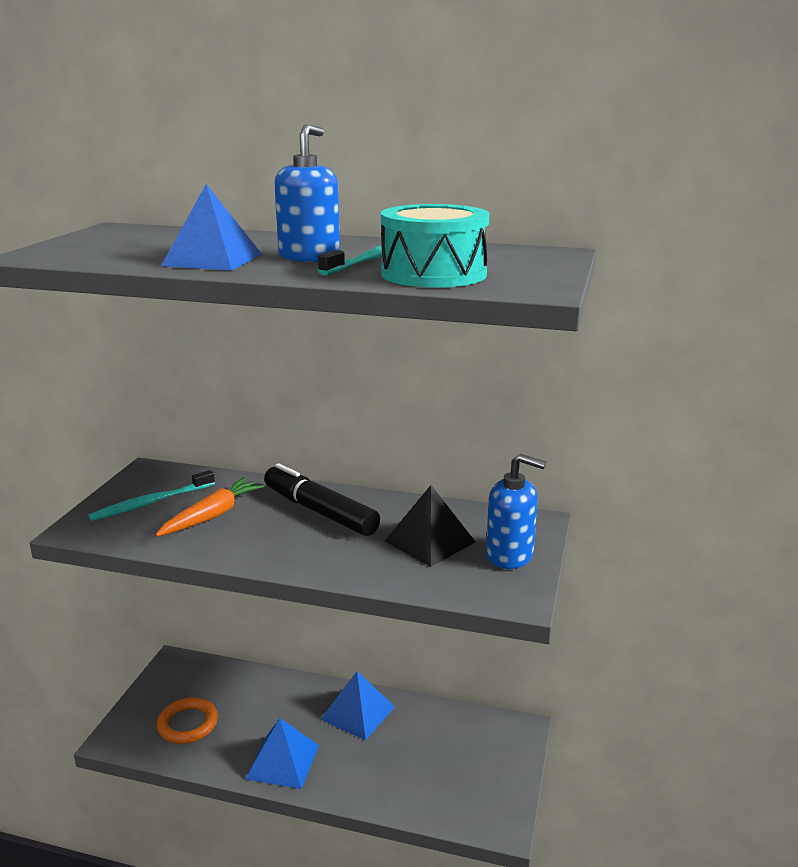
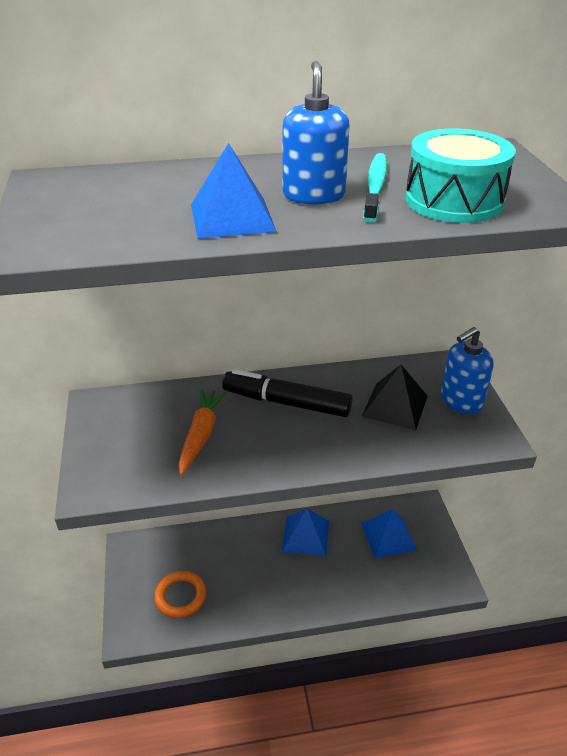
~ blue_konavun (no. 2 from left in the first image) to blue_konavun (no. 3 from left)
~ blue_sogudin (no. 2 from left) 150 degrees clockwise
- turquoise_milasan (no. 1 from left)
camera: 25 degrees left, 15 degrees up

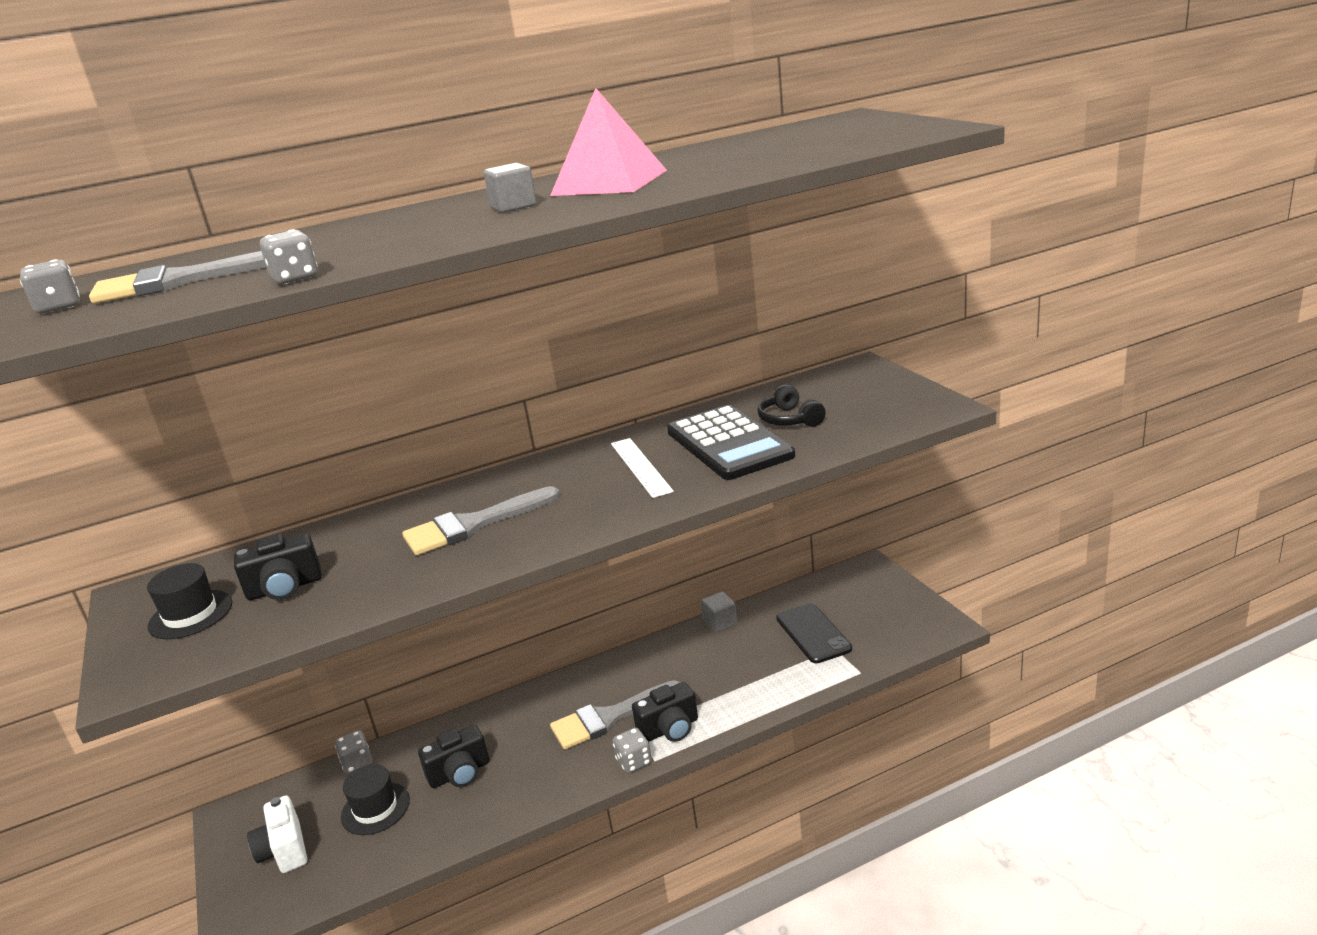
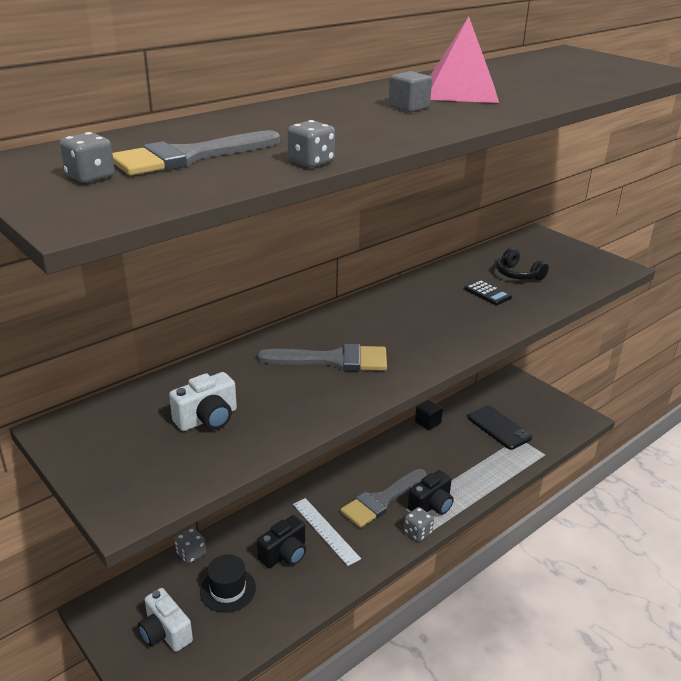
~ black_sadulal (no. 1 from left) to white_sadulal (no. 2 from left)
~ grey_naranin (no. 2 from left) 135 degrees counterclockwise
~ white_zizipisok
~ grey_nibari (no. 2 from left) to black_nibari
~ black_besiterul x0.43
- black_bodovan (no. 1 from left)
camera: 20 degrees left, 5 degrees up

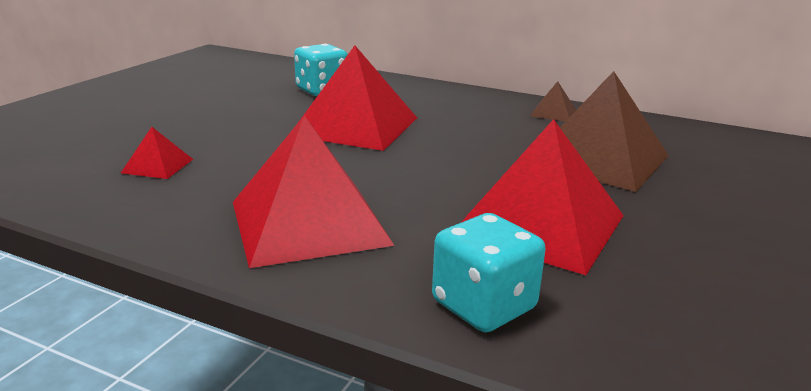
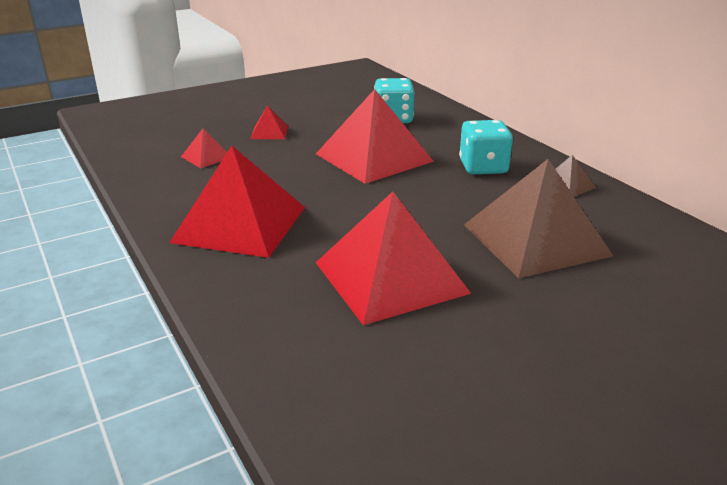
+ red_konavun (no. 3 from left)
~ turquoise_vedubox (no. 2 from left)
camera: 35 degrees right, 5 degrees up

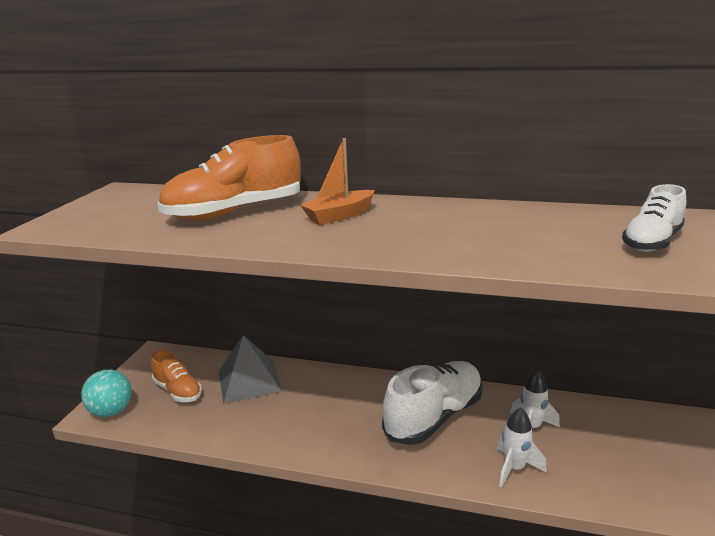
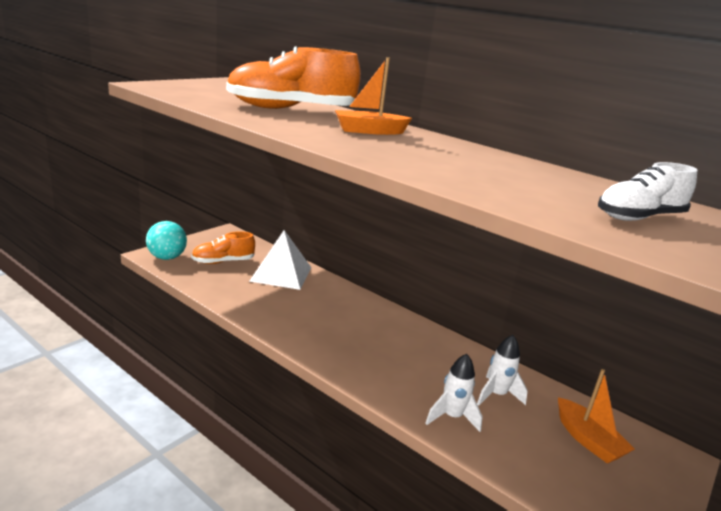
~ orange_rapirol (no. 1 from left) 90 degrees clockwise
~ grey_konavun to white_konavun
+ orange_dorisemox (no. 2 from left)
- white_rapirol (no. 1 from left)
camera: 20 degrees right, 0 degrees up

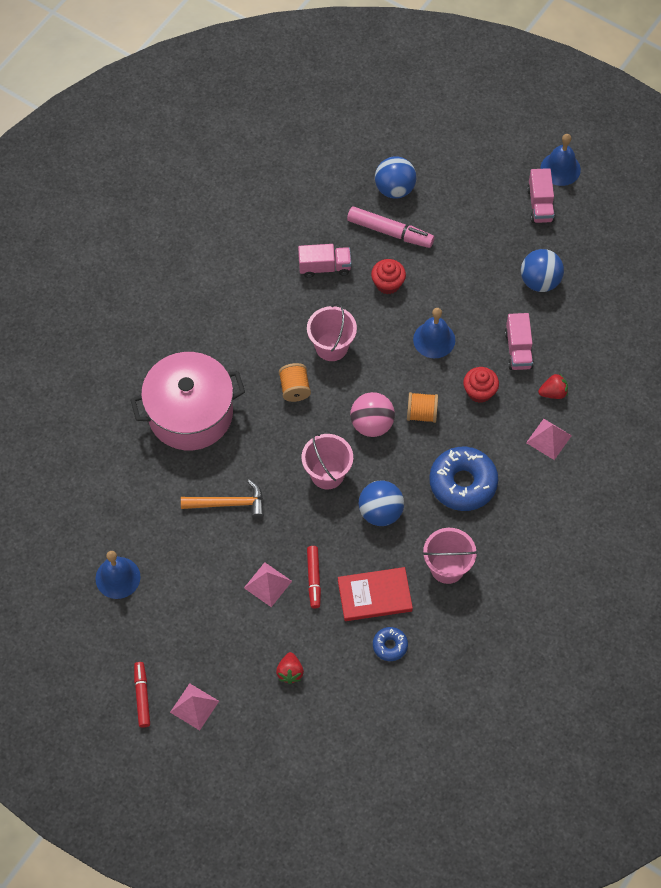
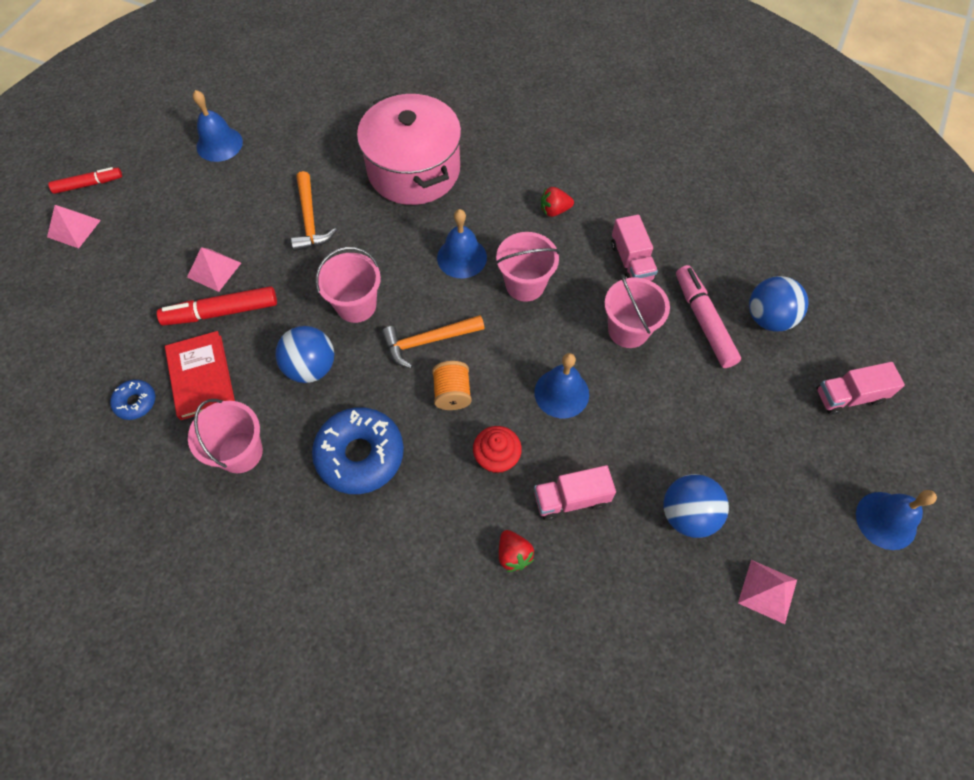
~ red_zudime (no. 2 from left) x1.53
~ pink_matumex to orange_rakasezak (no. 2 from left)
~ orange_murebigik (no. 1 from left) to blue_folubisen (no. 2 from left)
~ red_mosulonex (no. 1 from left in the first image) to red_mosulonex (no. 2 from left)
~ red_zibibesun (no. 1 from left) to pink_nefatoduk (no. 4 from left)
~ pink_zudime 150 degrees clockwise
~ pink_konavun (no. 3 from left)
~ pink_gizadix (no. 3 from left)
camera: 80 degrees right, 0 degrees up

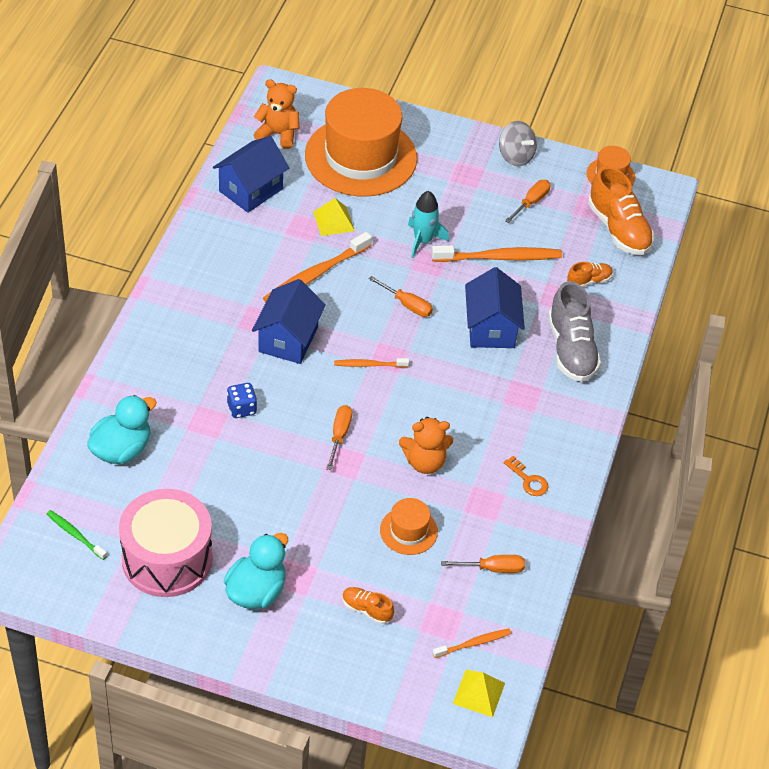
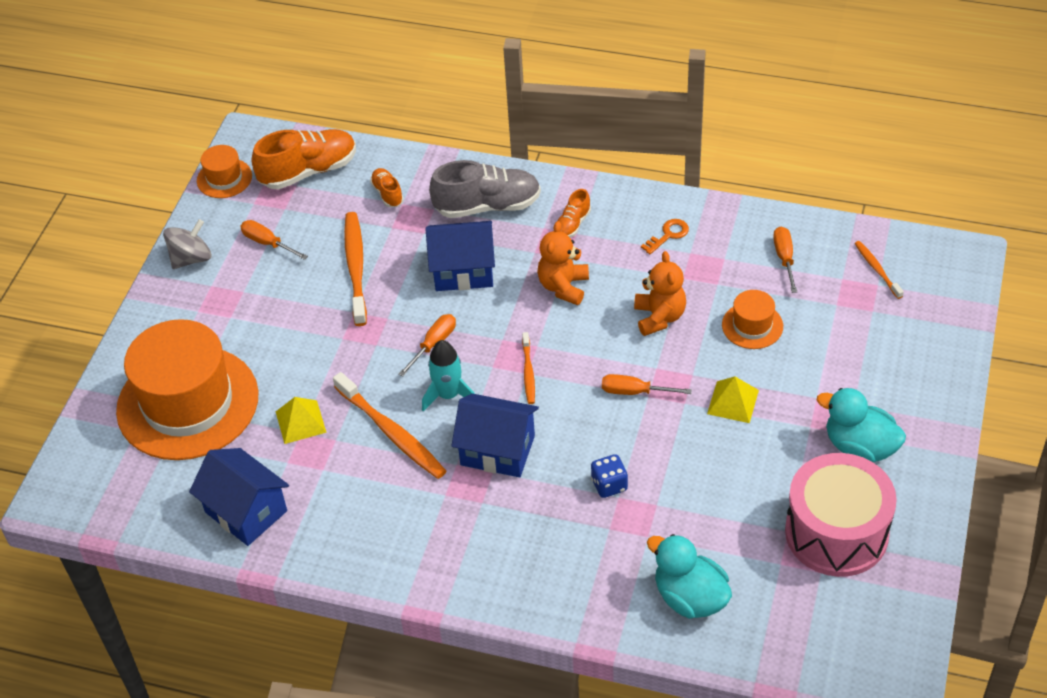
~ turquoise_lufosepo
~ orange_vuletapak (no. 1 from left)
~ orange_rapirol (no. 1 from left in the first image) to orange_rapirol (no. 3 from left)
~ yellow_konavun (no. 2 from left)
- green_milasan
camera: 85 degrees left, 0 degrees up

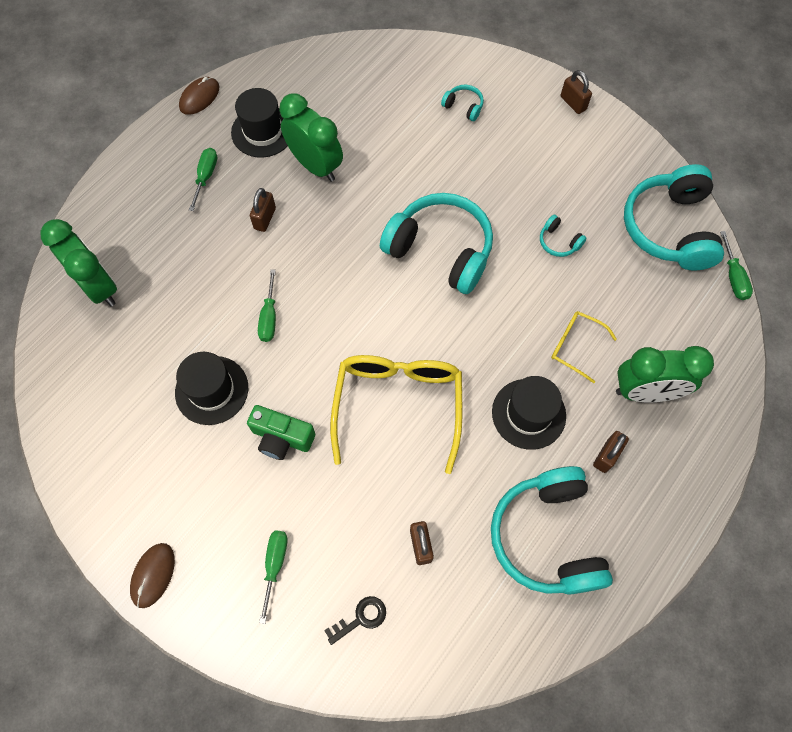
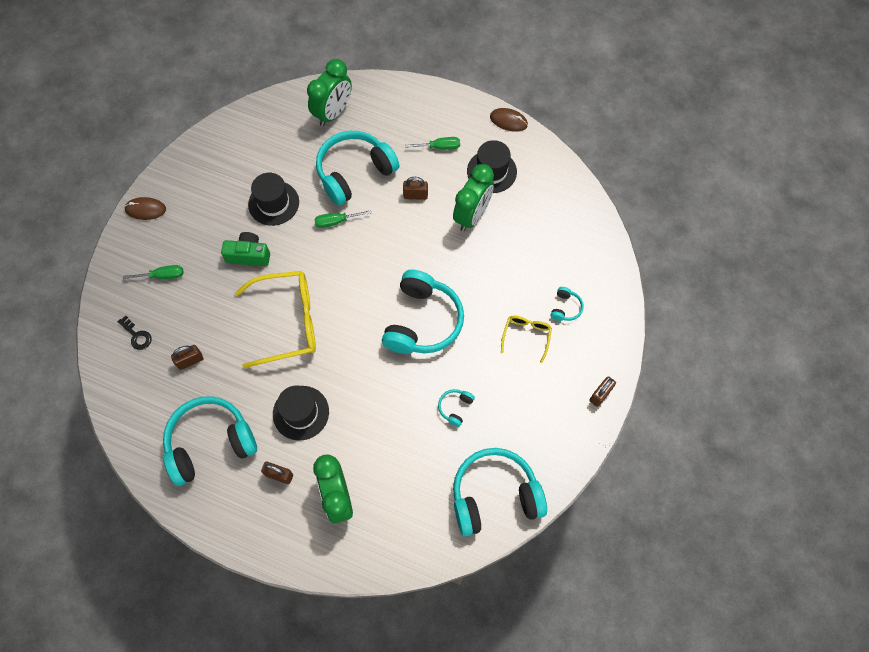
~ green_sadulal 90 degrees clockwise
+ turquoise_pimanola (no. 2 from left)
~ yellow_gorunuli (no. 2 from left)
- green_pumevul (no. 4 from left)
camera: 75 degrees right, 0 degrees up

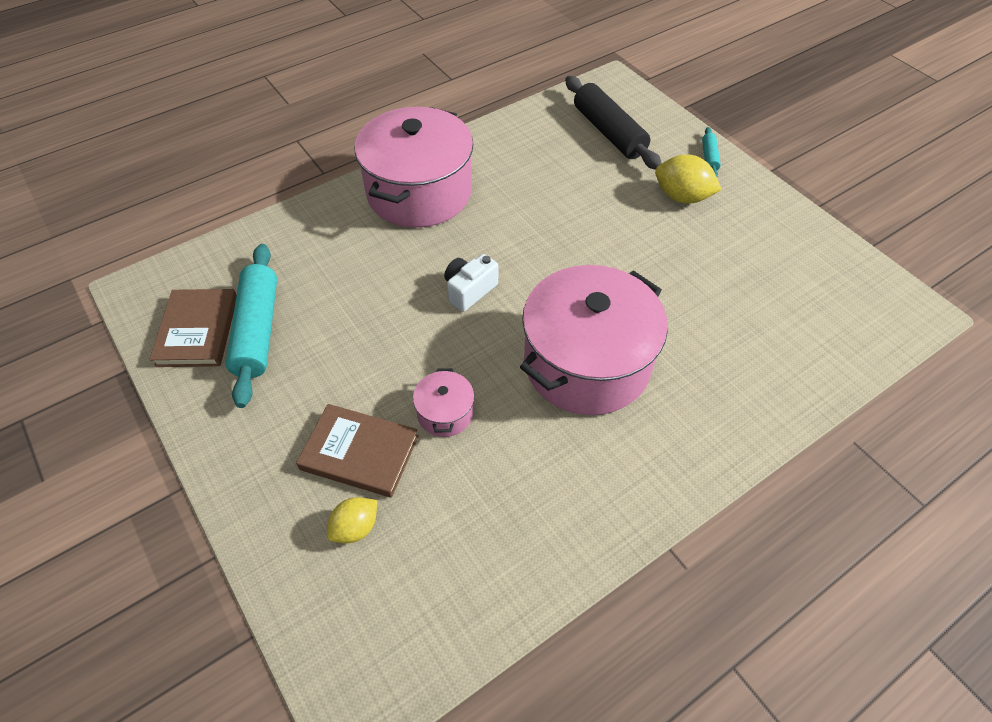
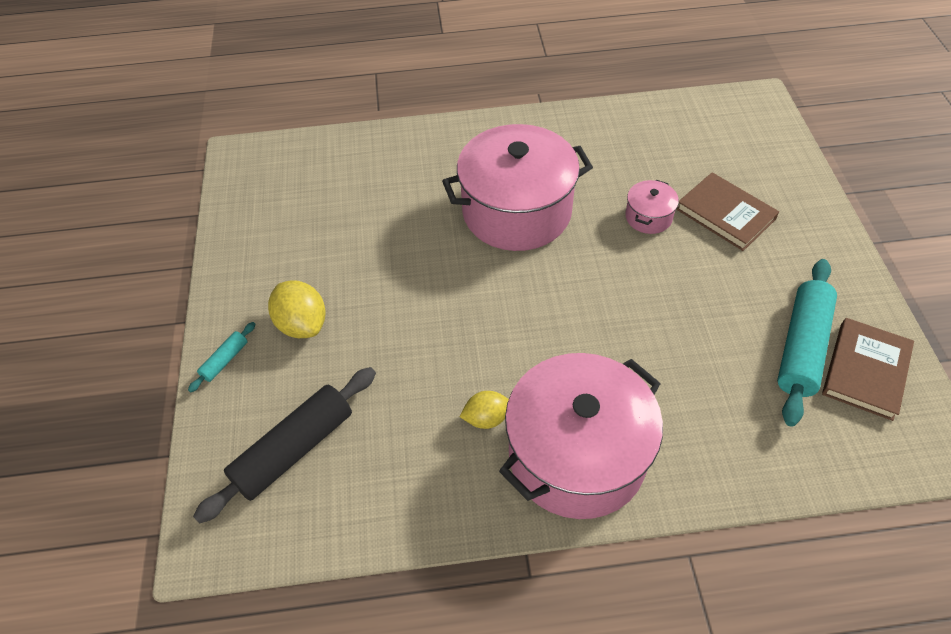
~ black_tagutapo 45 degrees clockwise
~ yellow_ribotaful (no. 1 from left in the first image) to yellow_ribotaful (no. 2 from left)
- white_sadulal
camera: 150 degrees left, 0 degrees up

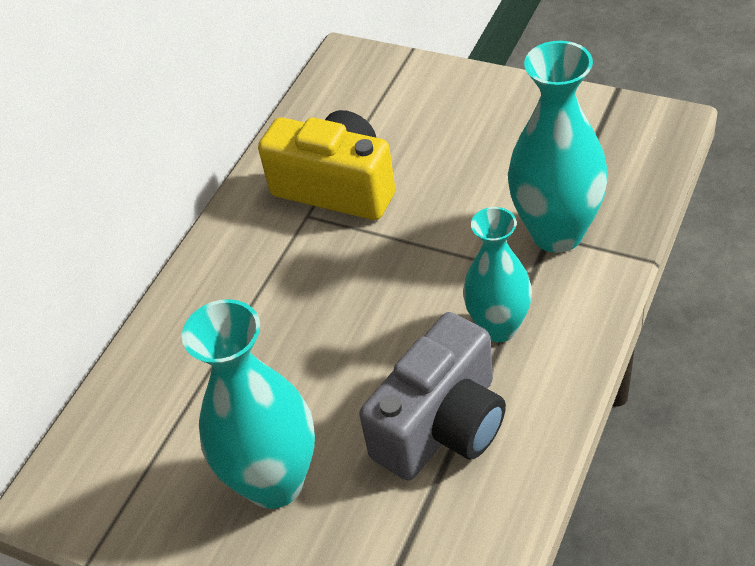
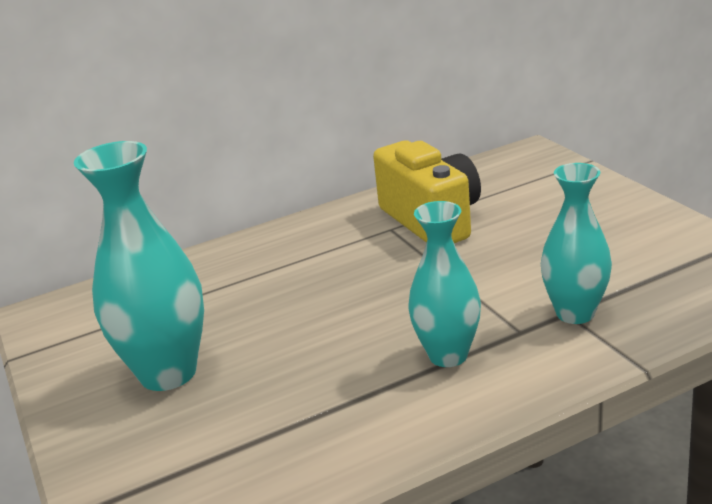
~ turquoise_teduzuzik (no. 3 from left) x0.66
- grey_sadulal
camera: 35 degrees right, 20 degrees down

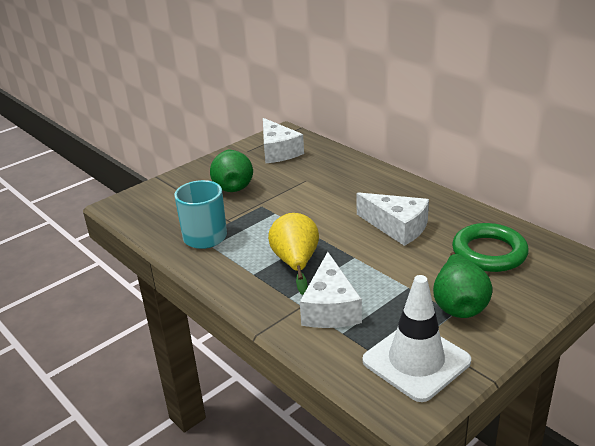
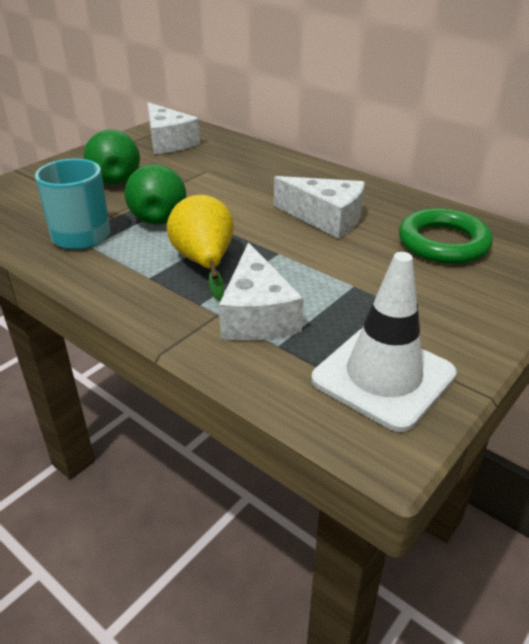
~ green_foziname (no. 2 from left)
camera: 10 degrees left, 5 degrees up

